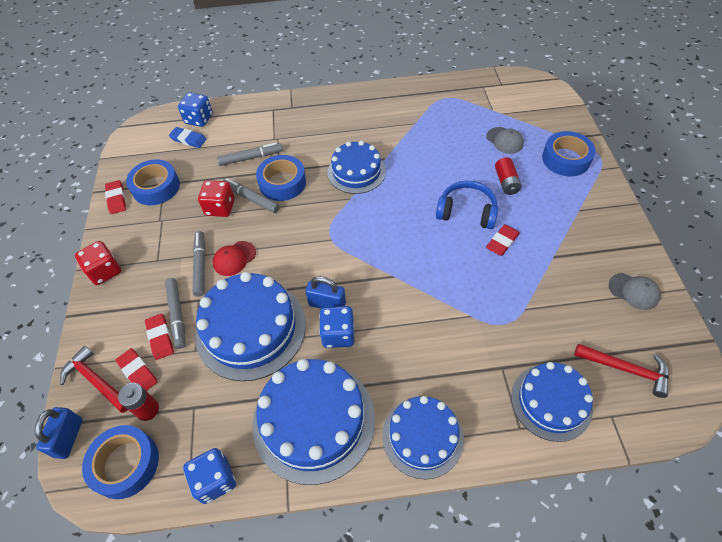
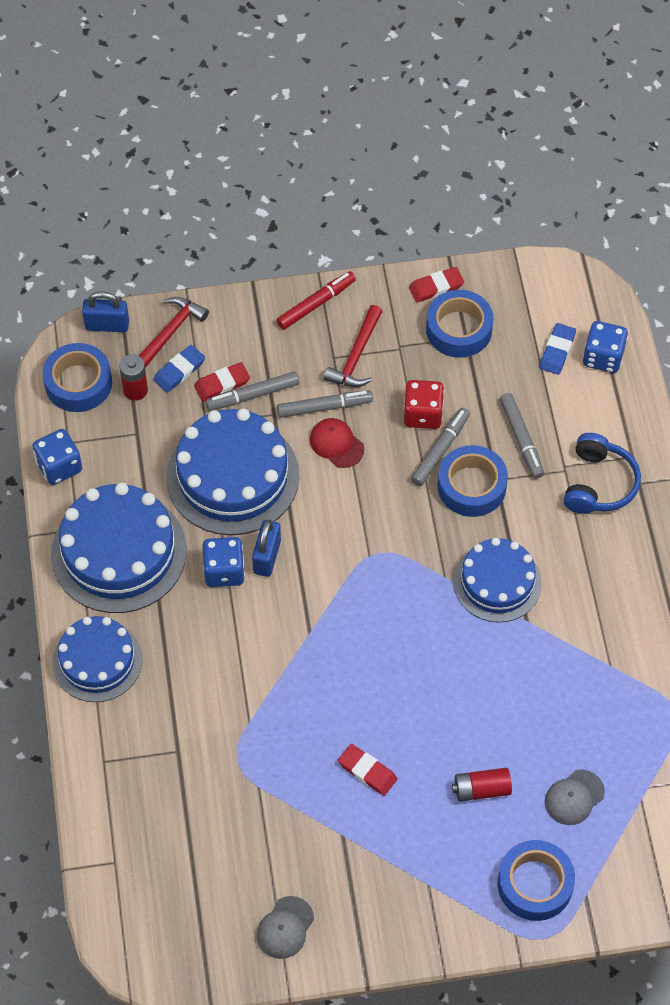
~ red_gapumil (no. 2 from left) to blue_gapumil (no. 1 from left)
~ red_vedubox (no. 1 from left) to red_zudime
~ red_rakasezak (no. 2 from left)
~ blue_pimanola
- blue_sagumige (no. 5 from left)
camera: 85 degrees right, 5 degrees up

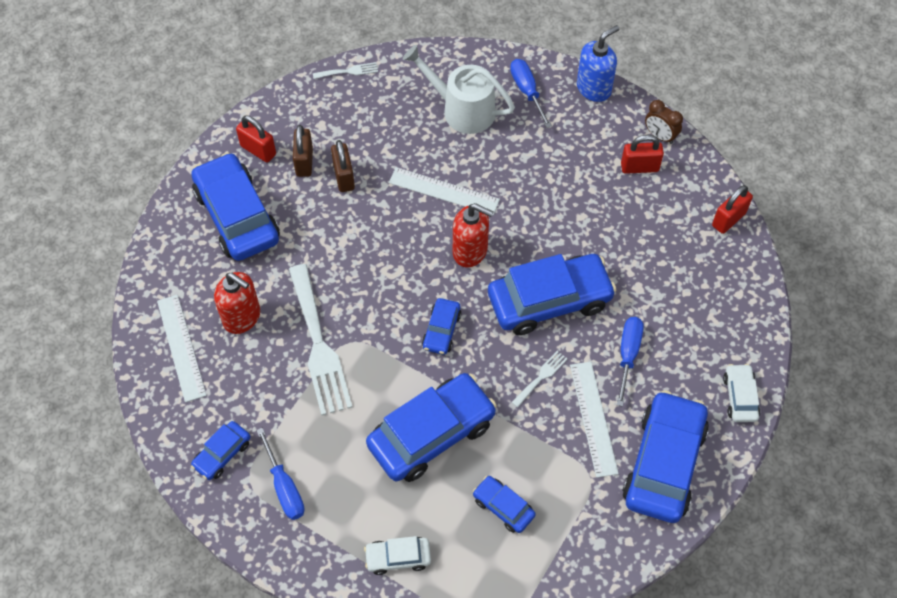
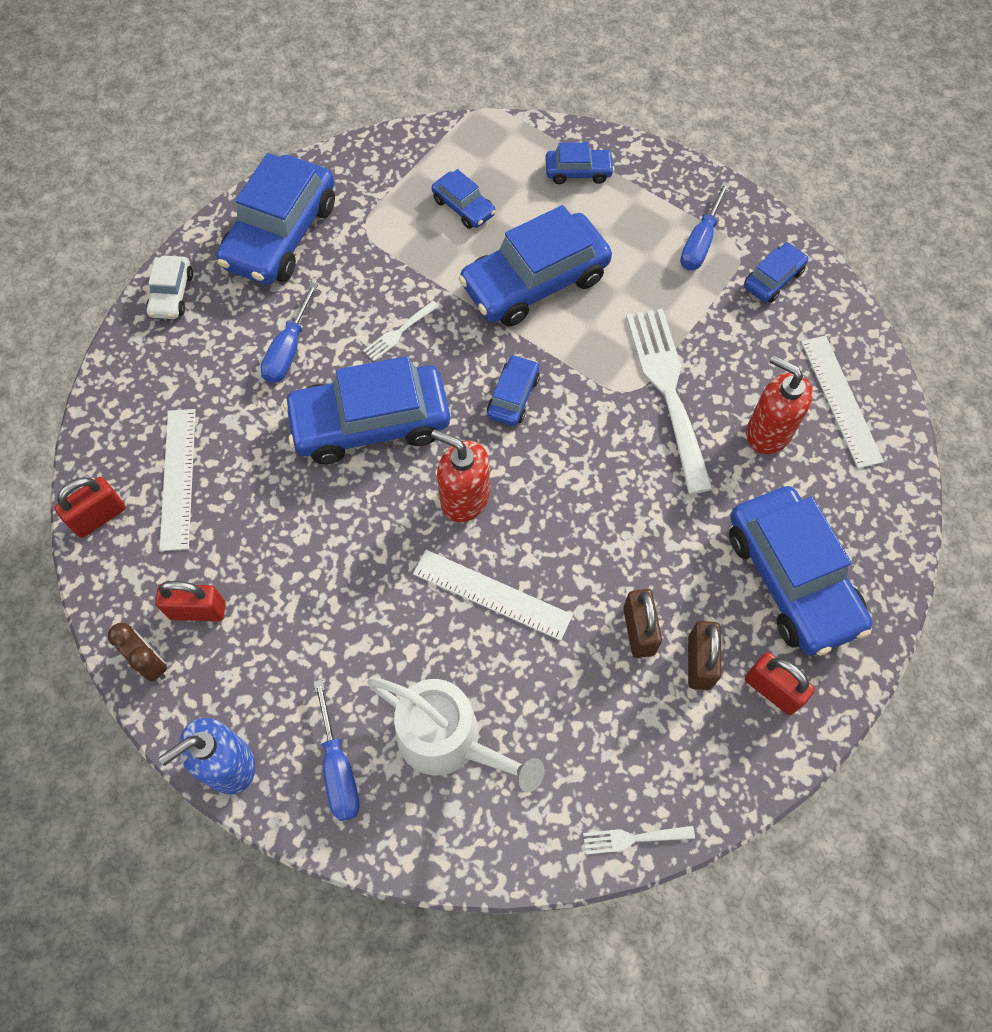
~ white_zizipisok (no. 3 from left in the first image) to white_zizipisok (no. 1 from left)
~ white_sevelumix (no. 1 from left) to blue_sevelumix (no. 6 from left)
~ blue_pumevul (no. 1 from left in the first image) 135 degrees counterclockwise
camera: 175 degrees left, 5 degrees up

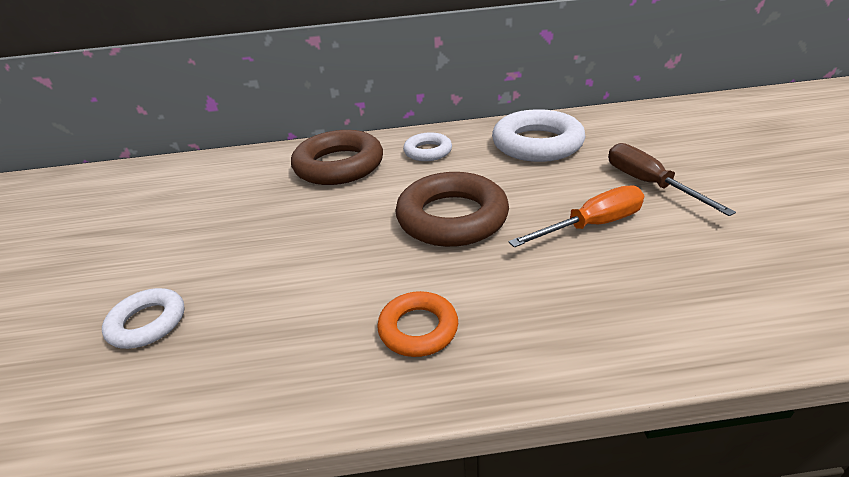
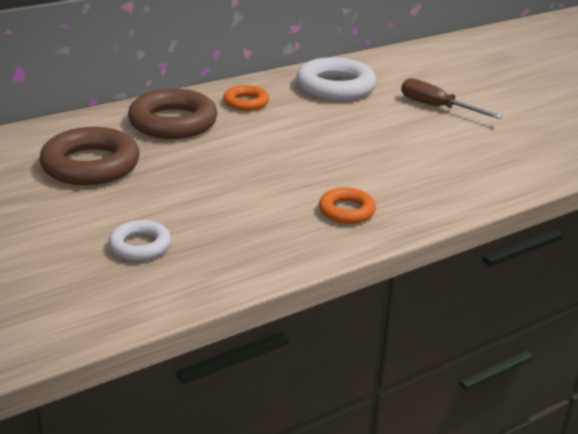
~ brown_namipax (no. 2 from left in the first image) to brown_namipax (no. 1 from left)
~ white_namipax (no. 2 from left) to orange_namipax (no. 1 from left)
- orange_pumevul
camera: 30 degrees left, 5 degrees down

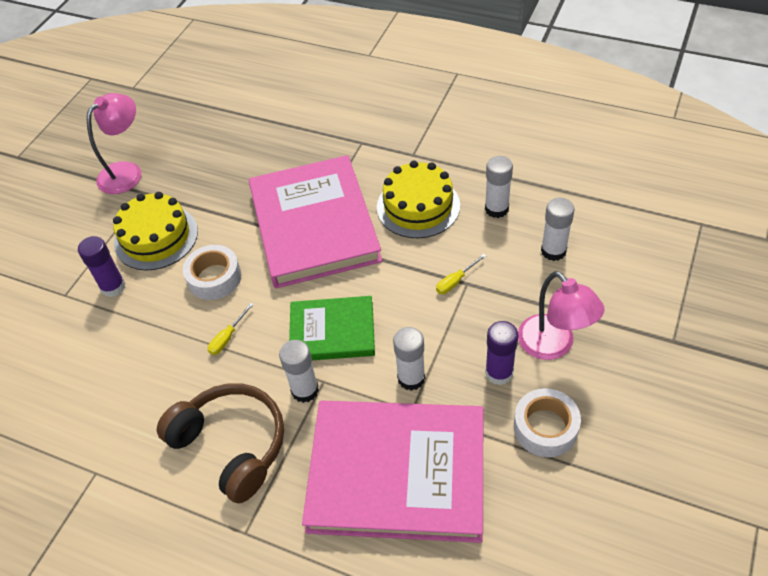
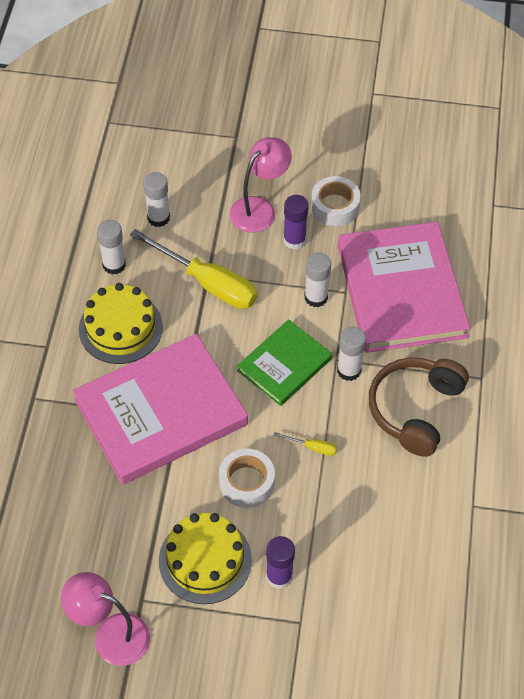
~ yellow_pumevul (no. 2 from left in the first image) x2.47
~ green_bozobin 60 degrees clockwise
camera: 110 degrees left, 5 degrees up

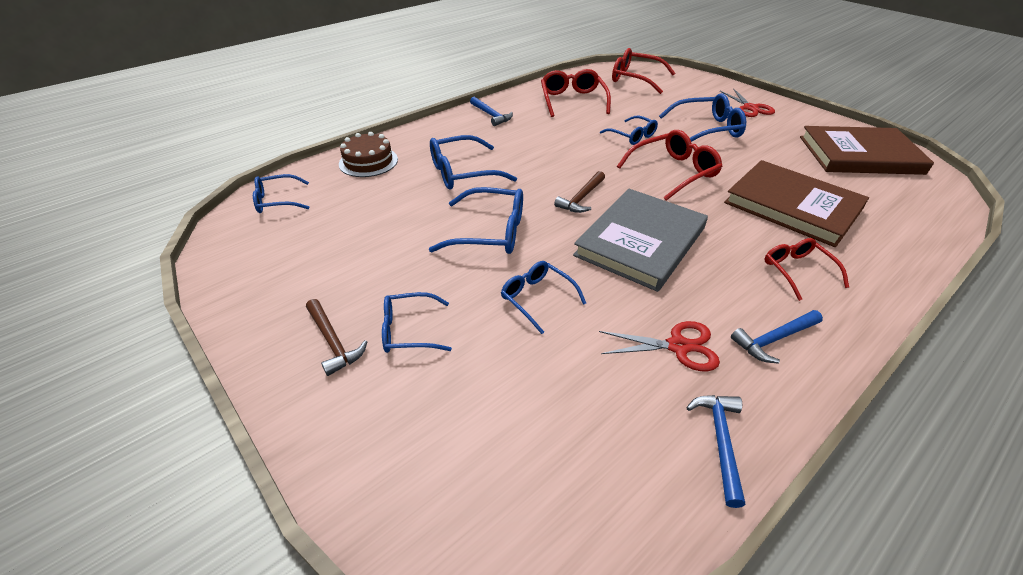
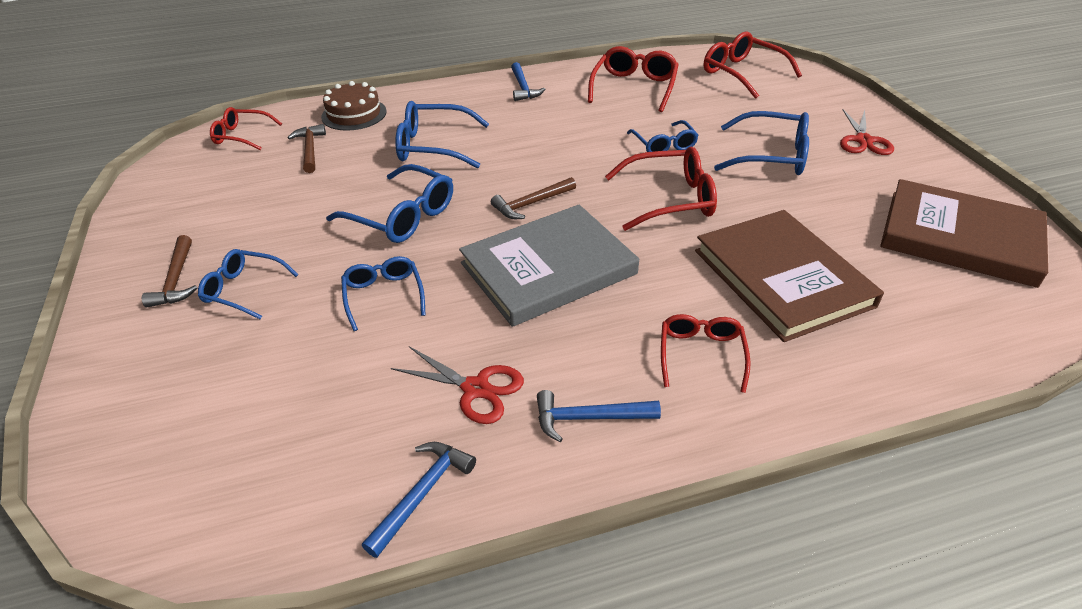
~ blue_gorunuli (no. 1 from left) to red_gorunuli (no. 1 from left)
+ brown_rakasezak (no. 2 from left)
camera: 25 degrees right, 0 degrees up

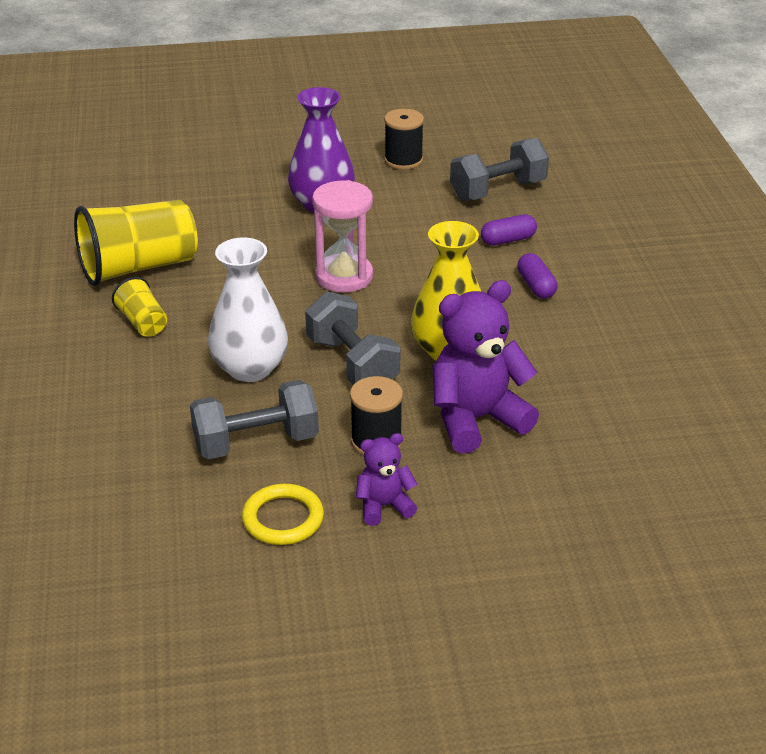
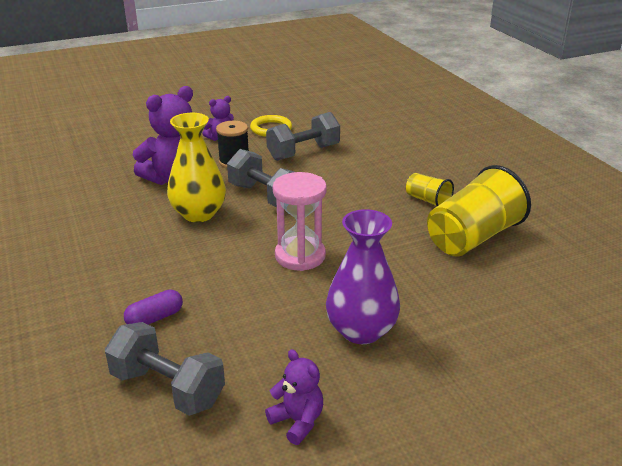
~ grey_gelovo (no. 3 from left in the first image) 75 degrees clockwise
~ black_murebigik (no. 2 from left) to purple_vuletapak (no. 3 from left)
- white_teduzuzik
- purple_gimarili (no. 2 from left)
camera: 165 degrees right, 5 degrees down

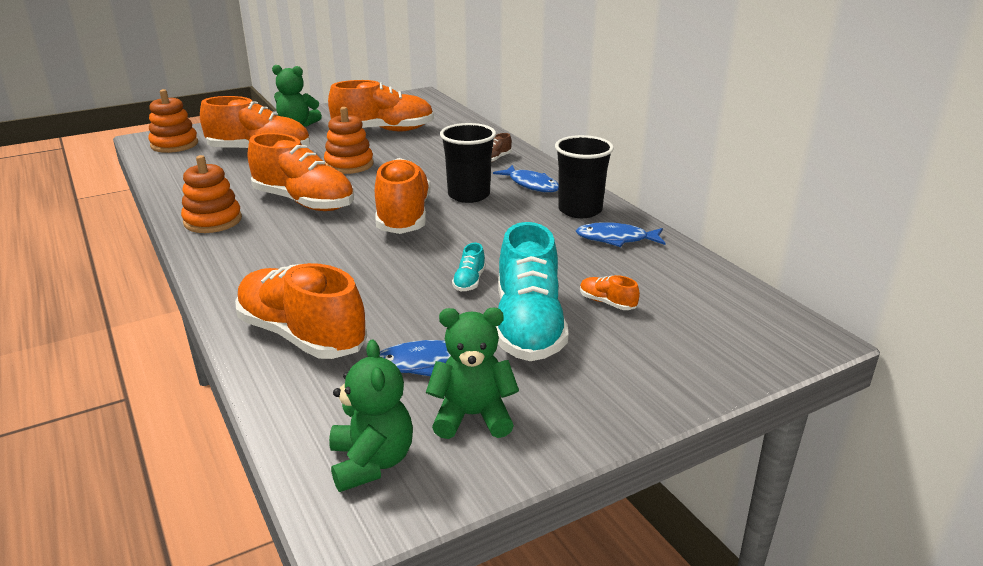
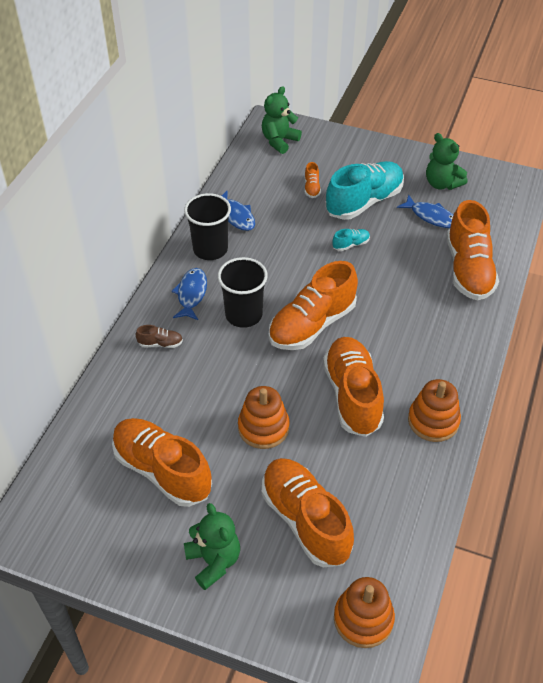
~ green_vuletapak (no. 2 from left)
camera: 130 degrees left, 20 degrees up

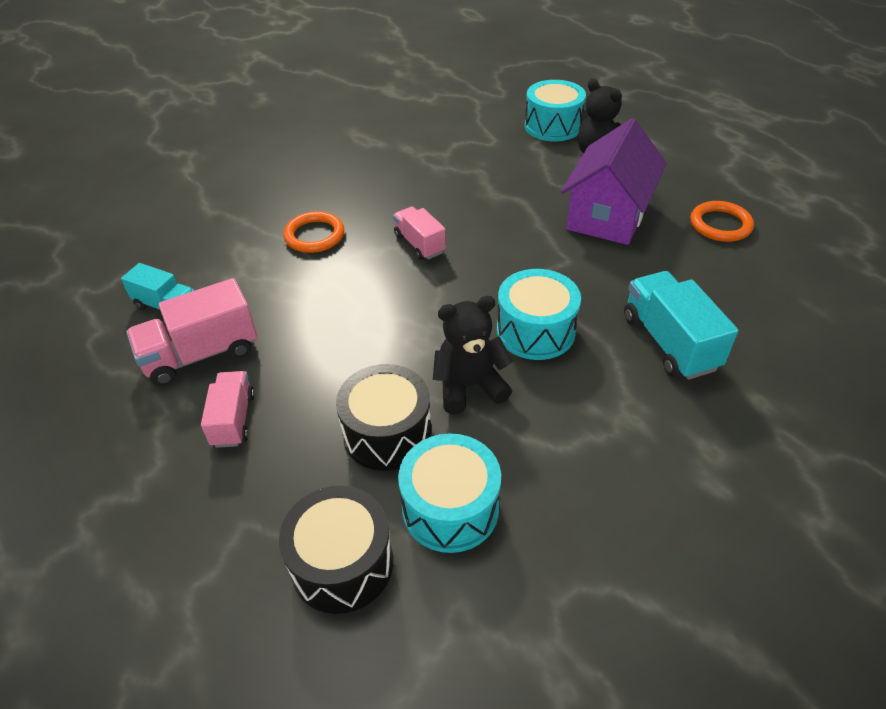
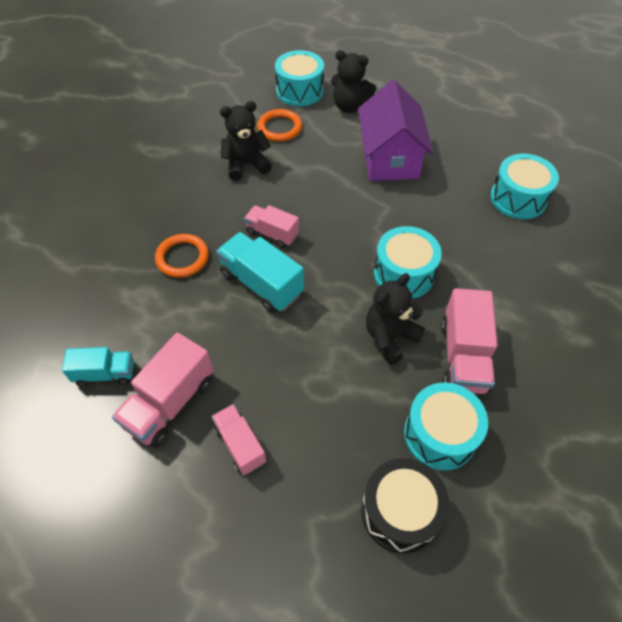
~ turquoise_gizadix (no. 2 from left)
+ black_vuletapak (no. 1 from left)
~ orange_namipax (no. 2 from left)
+ pink_gizadix (no. 4 from left)
+ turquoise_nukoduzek (no. 4 from left)
- black_nukoduzek (no. 2 from left)
camera: 30 degrees left, 10 degrees up

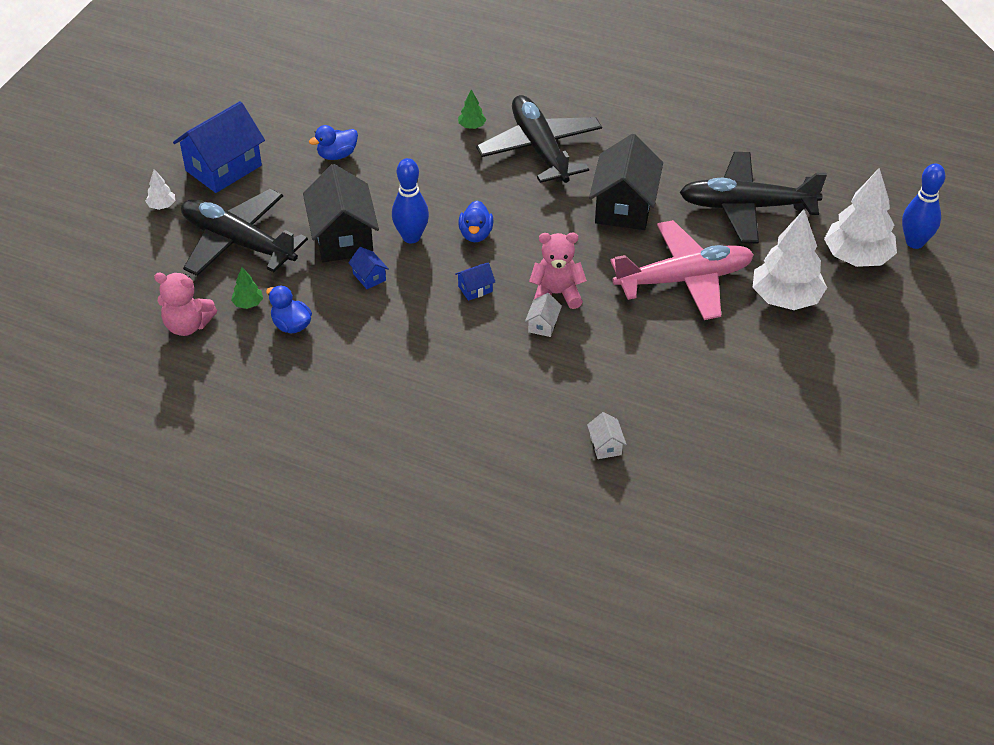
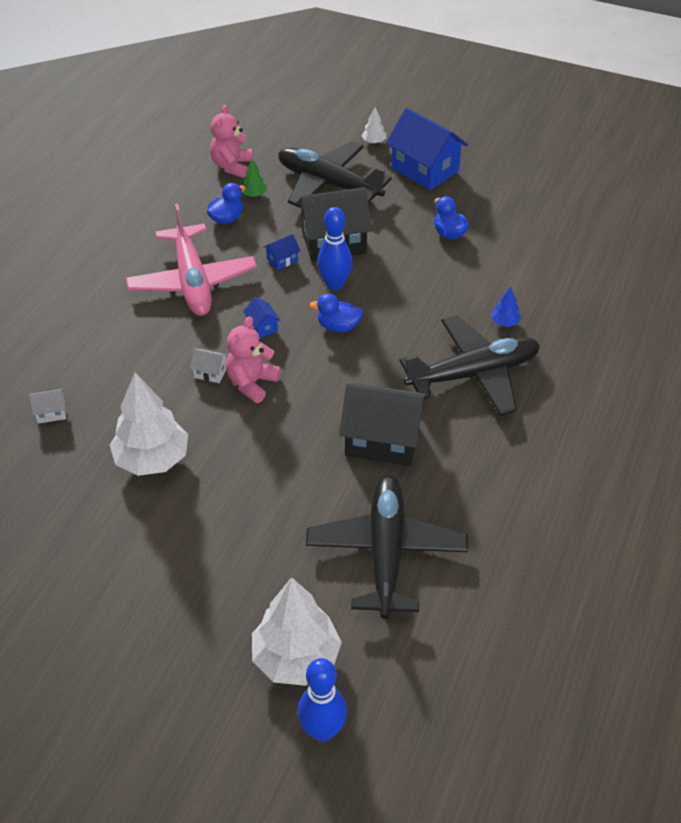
~ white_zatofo (no. 2 from left in the first image) to white_zatofo (no. 1 from left)
~ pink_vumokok
~ pink_vuletapak (no. 2 from left) 150 degrees counterclockwise
~ black_vumokok (no. 1 from left) 90 degrees counterclockwise
~ green_zatofo (no. 2 from left) to blue_zatofo
camera: 90 degrees right, 0 degrees up

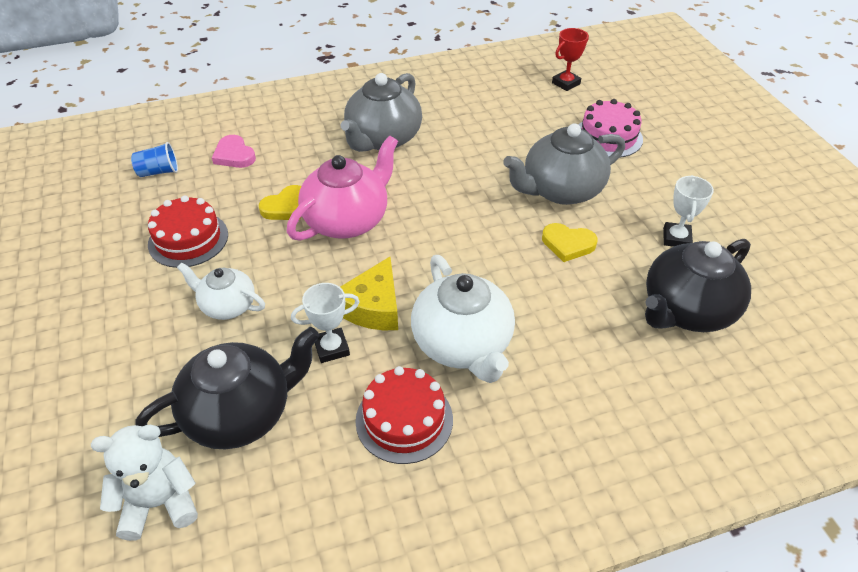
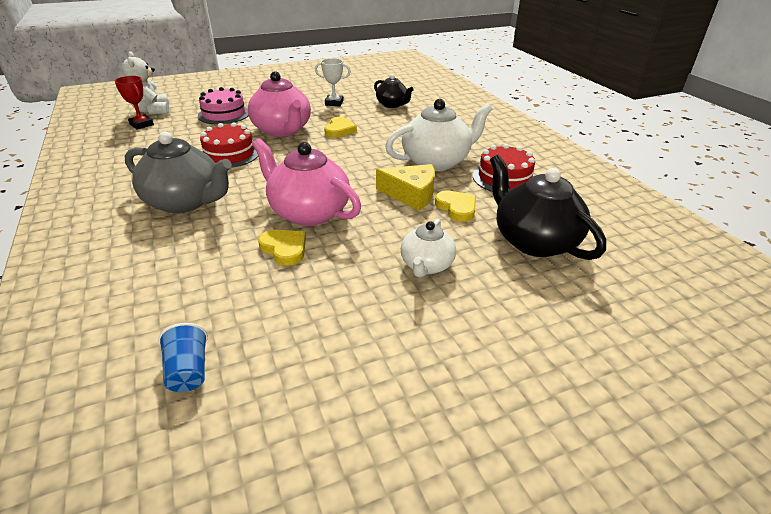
~ white_vuletapak
~ red_sagumige (no. 1 from left)
~ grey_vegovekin (no. 2 from left) to pink_vegovekin (no. 1 from left)
~ black_vegovekin (no. 2 from left in the first image) x0.59
~ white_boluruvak (no. 1 from left) to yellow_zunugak (no. 3 from left)
- pink_zunugak
camera: 95 degrees left, 10 degrees down

